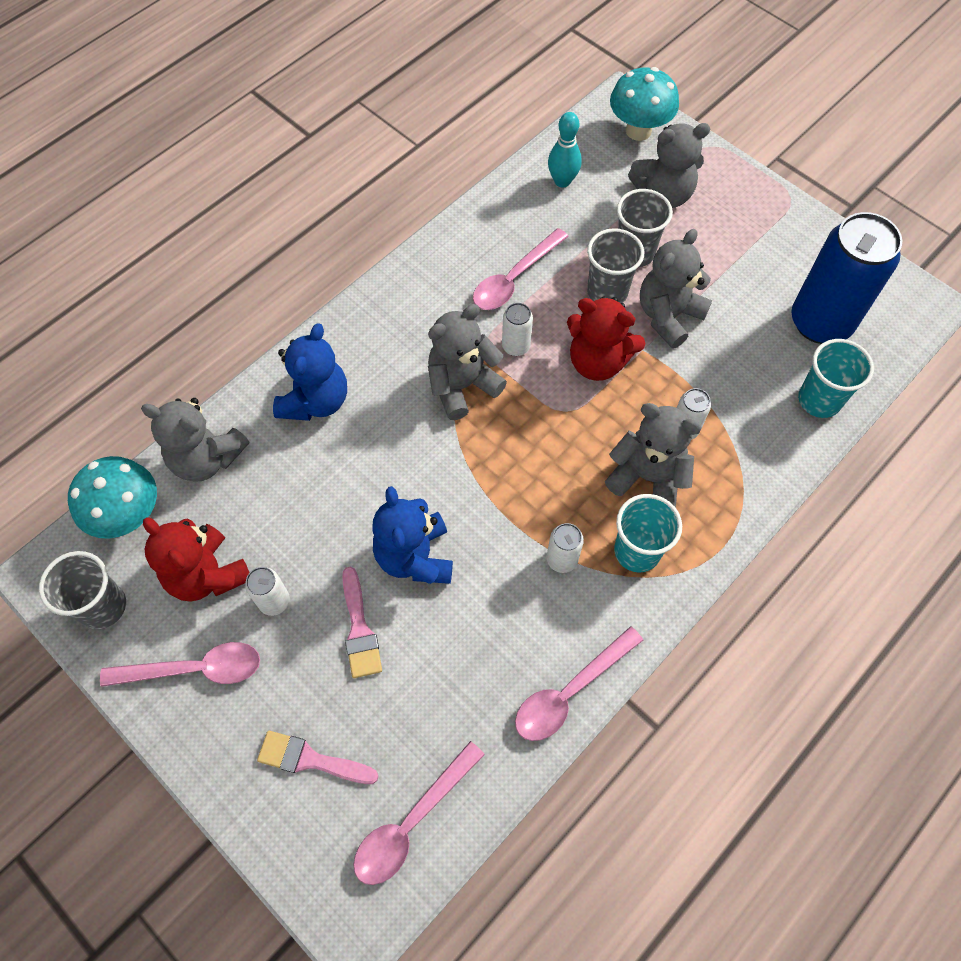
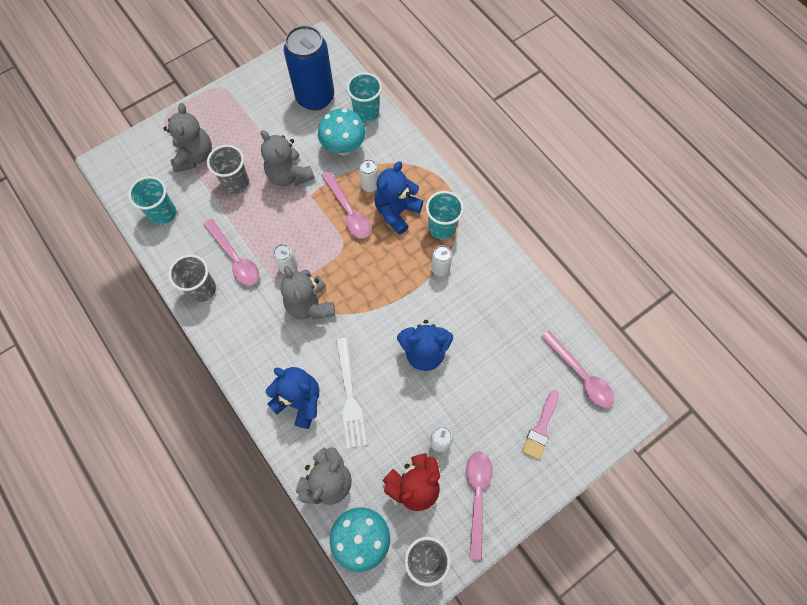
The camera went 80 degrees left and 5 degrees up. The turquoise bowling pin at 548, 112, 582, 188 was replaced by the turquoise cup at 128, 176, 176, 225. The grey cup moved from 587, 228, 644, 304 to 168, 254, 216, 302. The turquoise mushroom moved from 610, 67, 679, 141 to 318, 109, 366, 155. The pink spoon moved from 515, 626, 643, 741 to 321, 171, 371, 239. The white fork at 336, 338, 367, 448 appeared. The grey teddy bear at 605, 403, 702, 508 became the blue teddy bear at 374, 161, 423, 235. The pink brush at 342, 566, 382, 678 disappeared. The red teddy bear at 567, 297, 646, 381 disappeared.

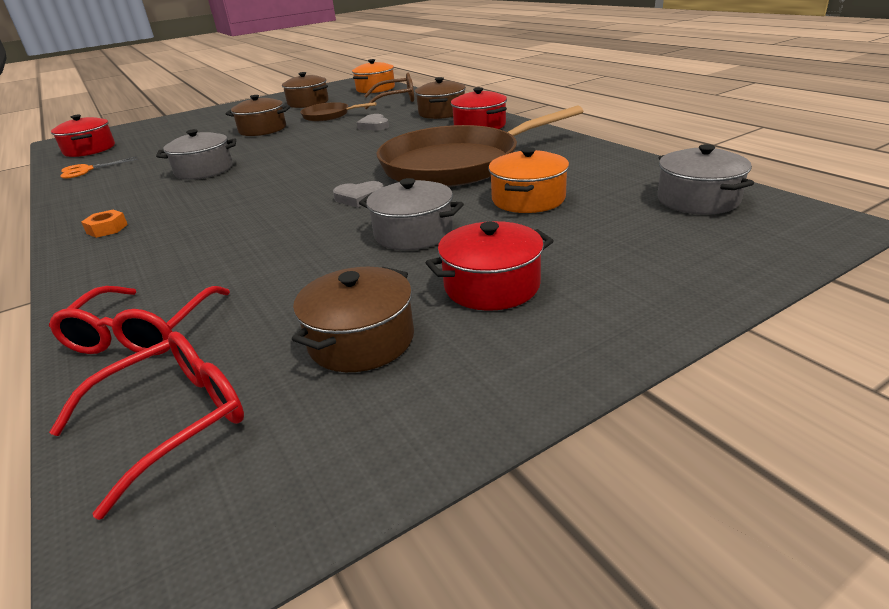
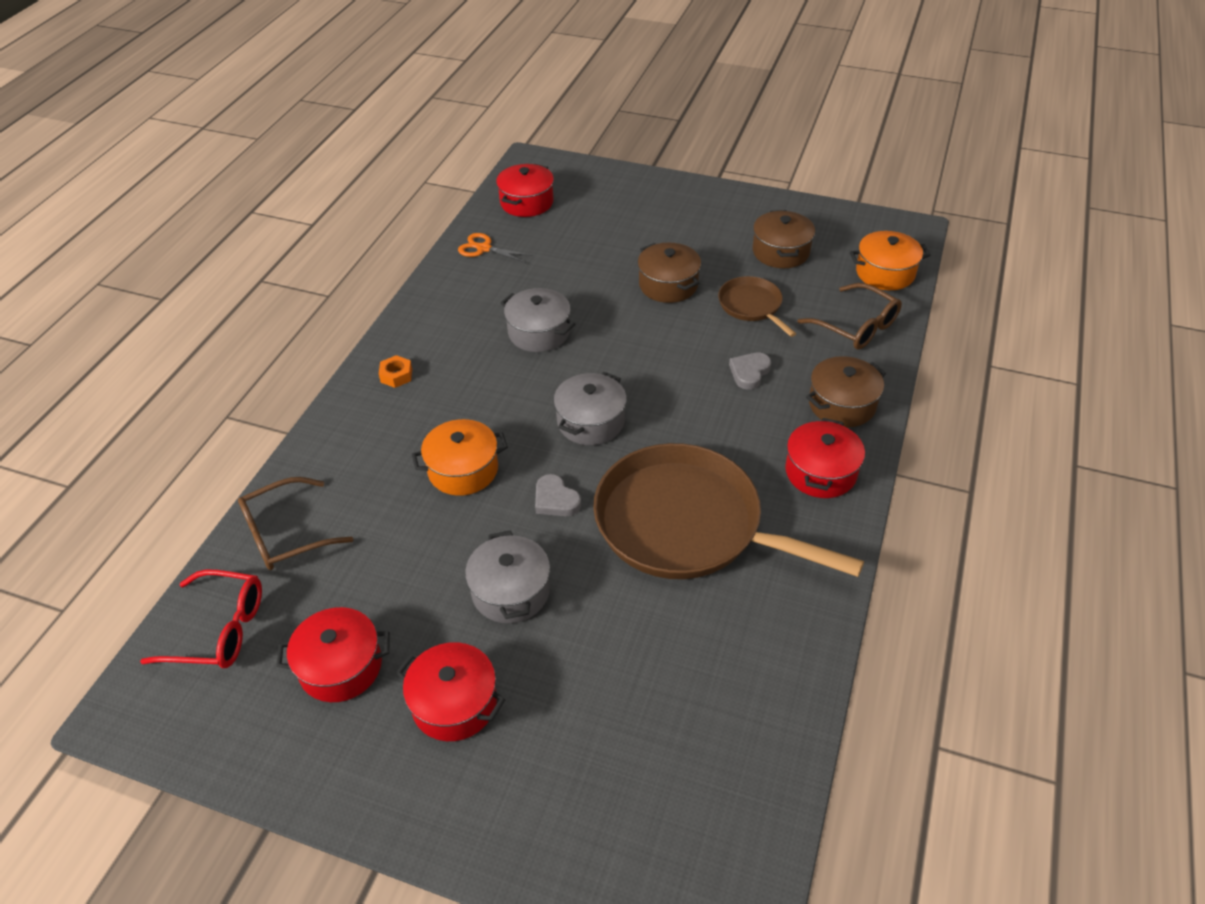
The camera went 50 degrees right and 15 degrees up. The red glasses at 49, 286, 230, 355 became the brown glasses at 238, 477, 353, 570. The brown pot at 292, 267, 414, 372 became the red pot at 276, 607, 390, 702. The orange pot moved from 488, 147, 569, 213 to 412, 419, 508, 496. The grey pot moved from 657, 144, 754, 215 to 553, 372, 627, 445.

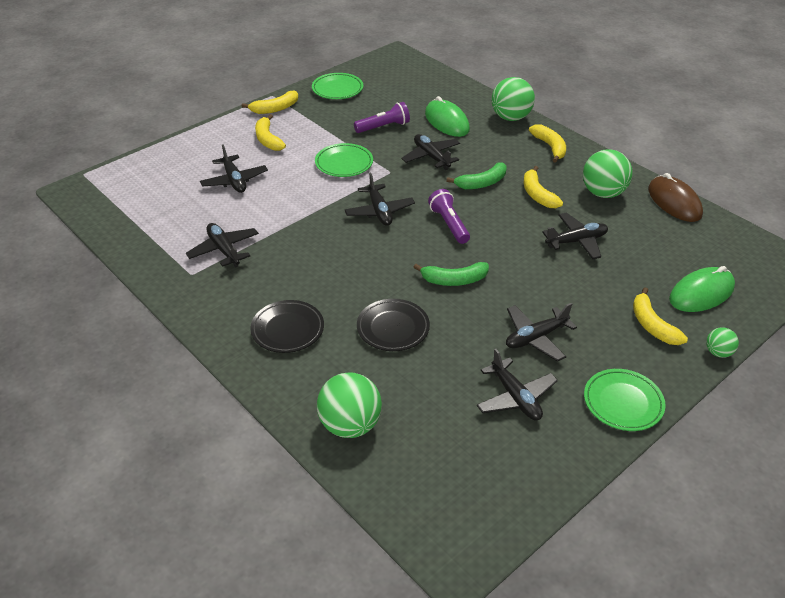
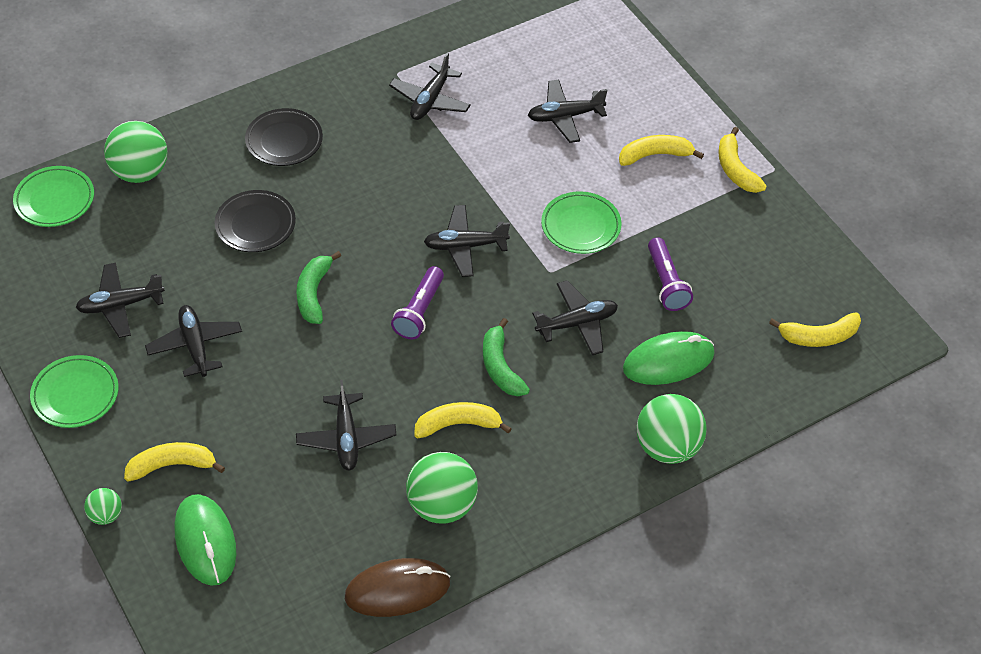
The camera went 100 degrees right and 10 degrees up. The green plate moved from 312, 73, 363, 99 to 13, 166, 94, 227. The black plane at 186, 223, 259, 267 turned 135 degrees clockwise. The purple flashlight at 428, 189, 470, 244 turned 120 degrees clockwise. The yellow banana moved from 529, 124, 566, 163 to 769, 313, 861, 347.

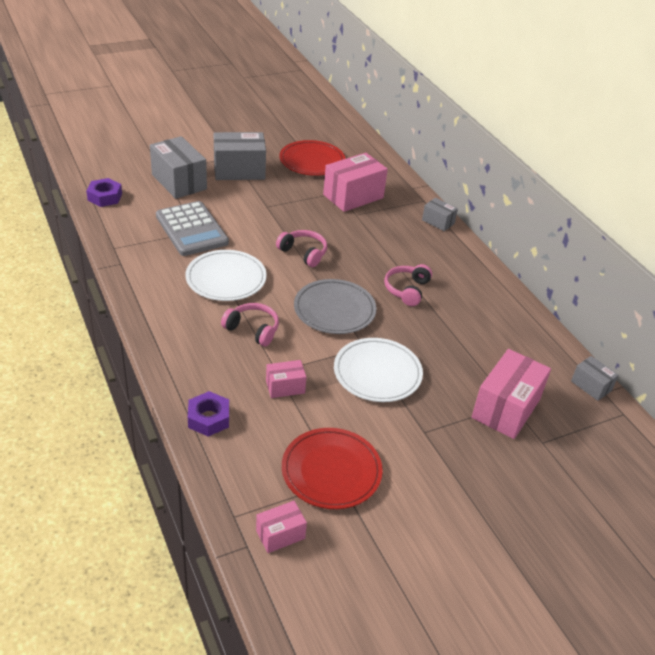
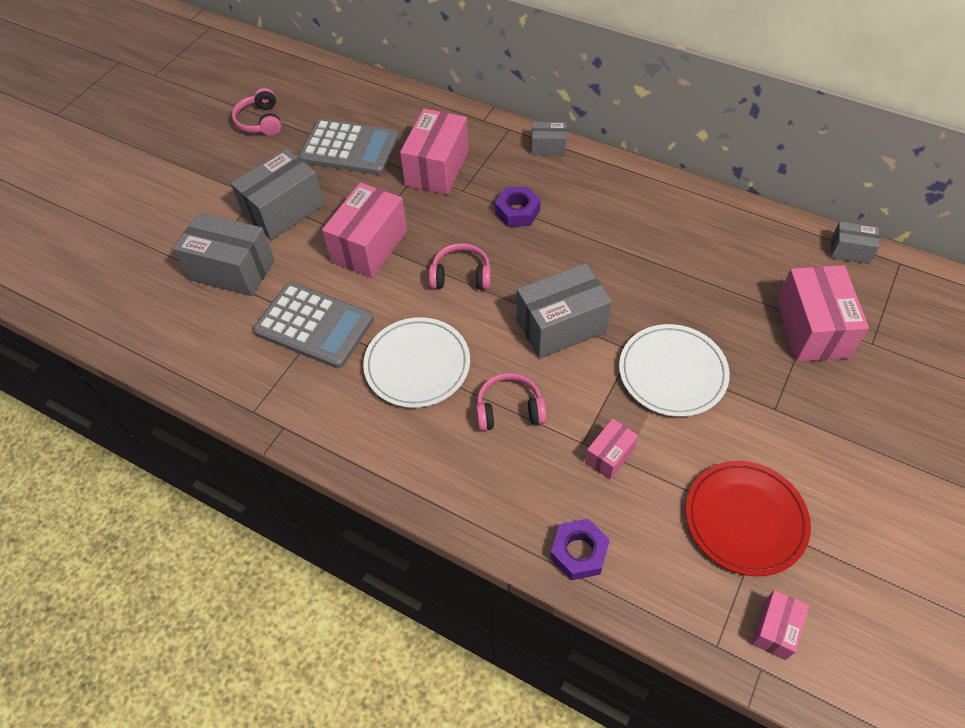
The camera went 30 degrees left and 15 degrees up. The pink headphones moved from 384, 264, 432, 306 to 232, 88, 282, 136. The red plate at 279, 140, 345, 176 was replaced by the grey calculator at 299, 119, 399, 175. The pink box at 322, 182, 407, 278 appeared. The purple nut moved from 86, 178, 122, 207 to 495, 186, 541, 227. The grey plate at 294, 279, 377, 334 was replaced by the grey box at 517, 263, 612, 359.

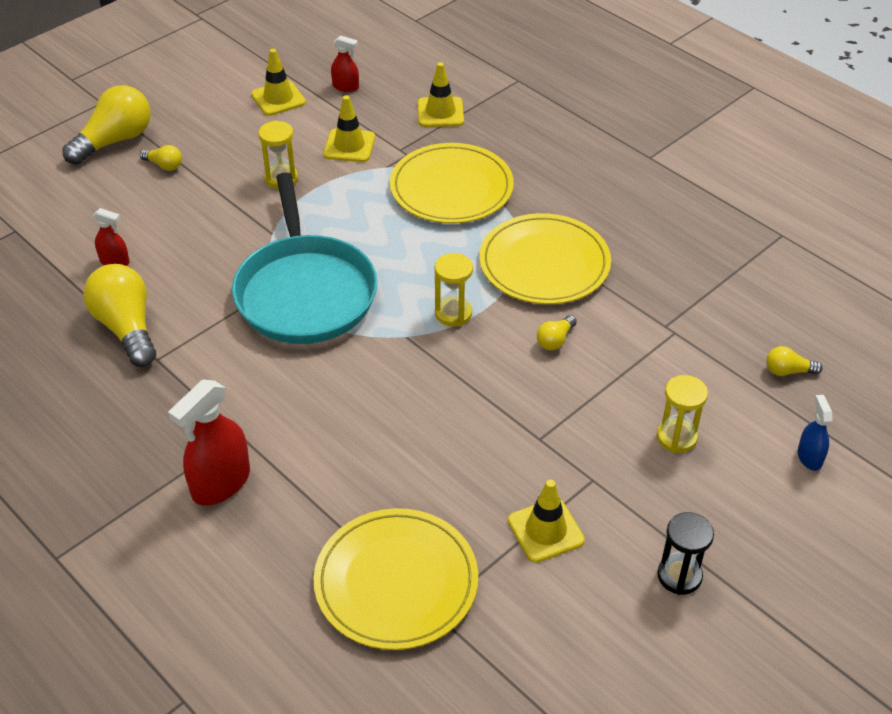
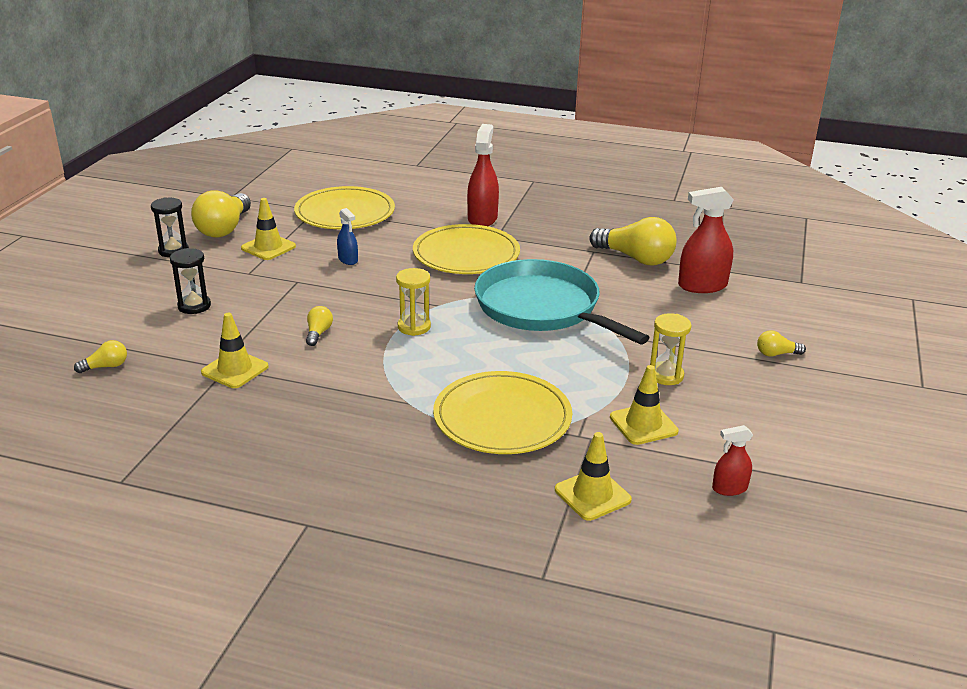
The camera went 150 degrees right and 15 degrees down. The yellow hourglass at 657, 375, 708, 453 became the black hourglass at 170, 248, 211, 314. The yellow light bulb moved from 62, 85, 151, 165 to 191, 190, 251, 238. The yellow traffic cone moved from 251, 49, 306, 116 to 201, 313, 269, 388. The blue spray bottle moved from 798, 395, 833, 471 to 337, 208, 358, 265. The yellow plate moved from 479, 213, 611, 304 to 413, 224, 520, 274. The red spray bottle at 93, 208, 129, 266 changed to 1.86 times the size.

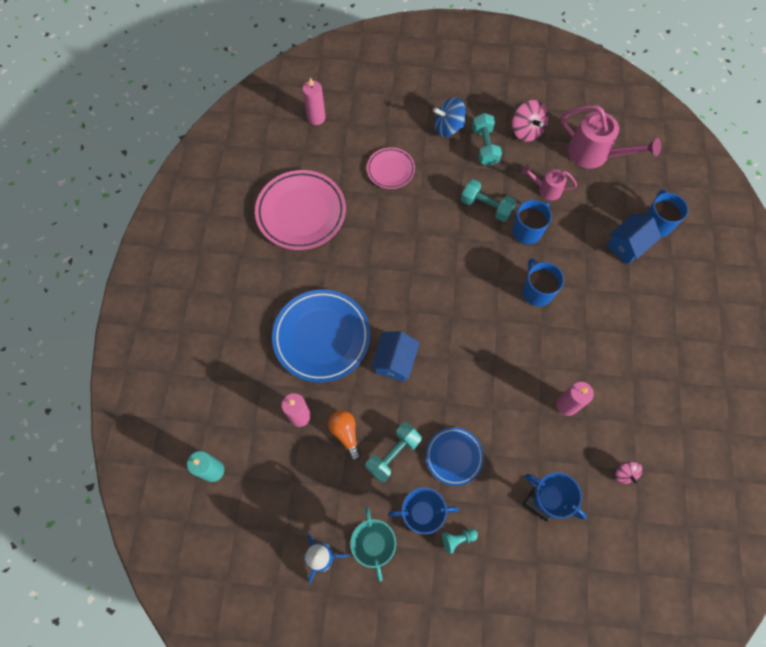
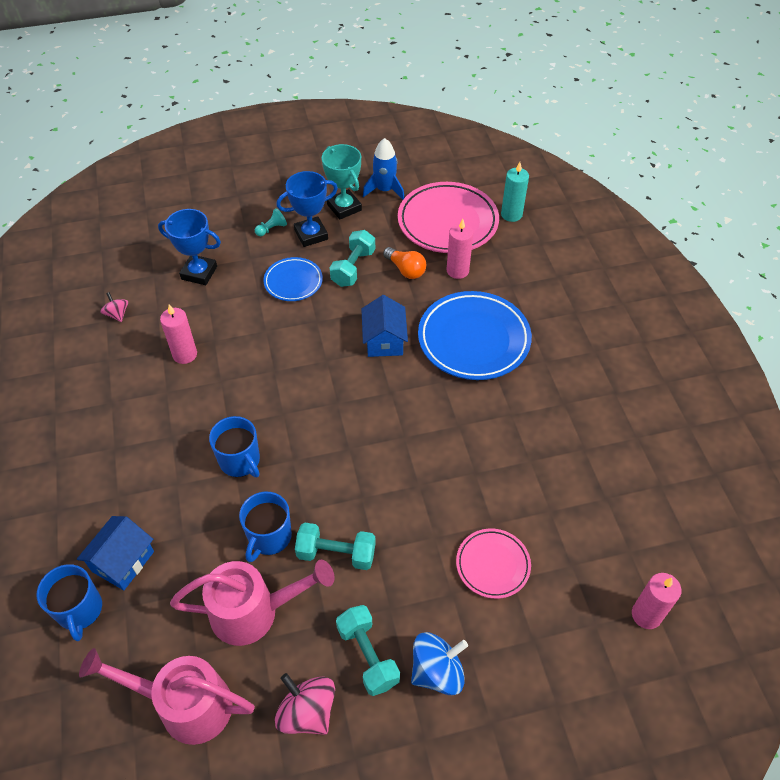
The camera went 160 degrees right and 15 degrees down. The pink watering can at 522, 165, 577, 200 changed to 1.80 times the size. The pink plate moved from 255, 170, 346, 250 to 398, 182, 499, 253.

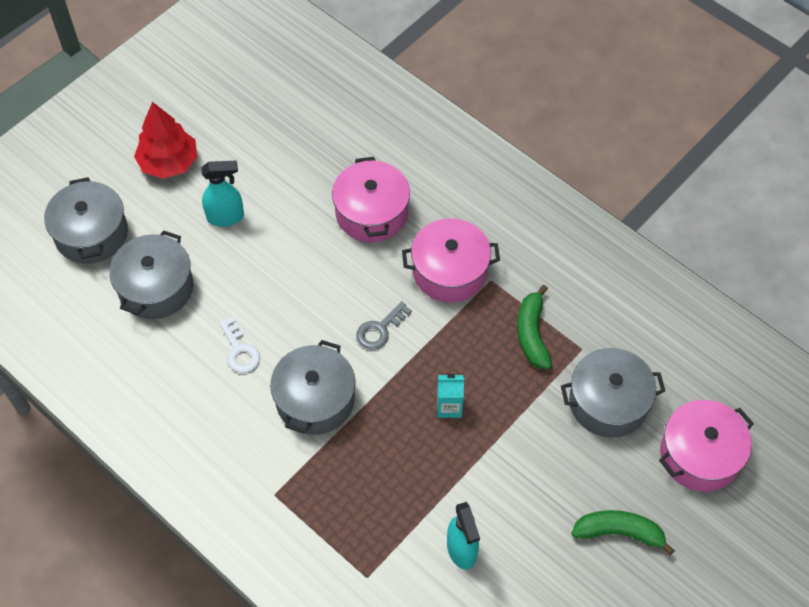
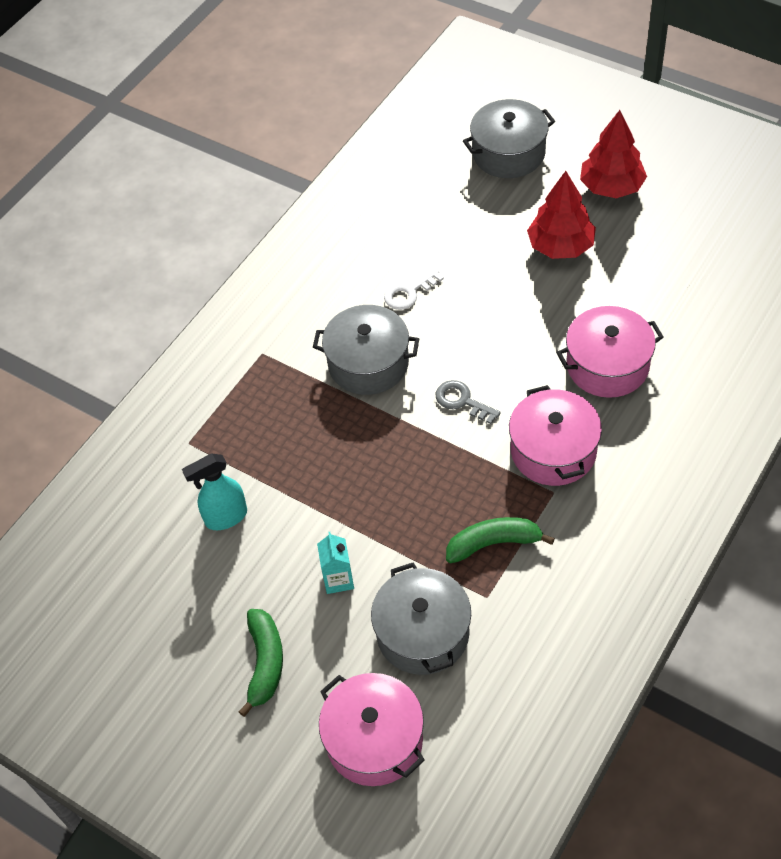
The camera went 85 degrees right and 5 degrees down. The turquoise carton moved from 437, 374, 464, 418 to 317, 532, 354, 594. The turquoise spray bottle at 201, 161, 244, 227 was replaced by the red tree at 527, 171, 596, 259. The grey pot at 109, 230, 193, 319 disappeared.

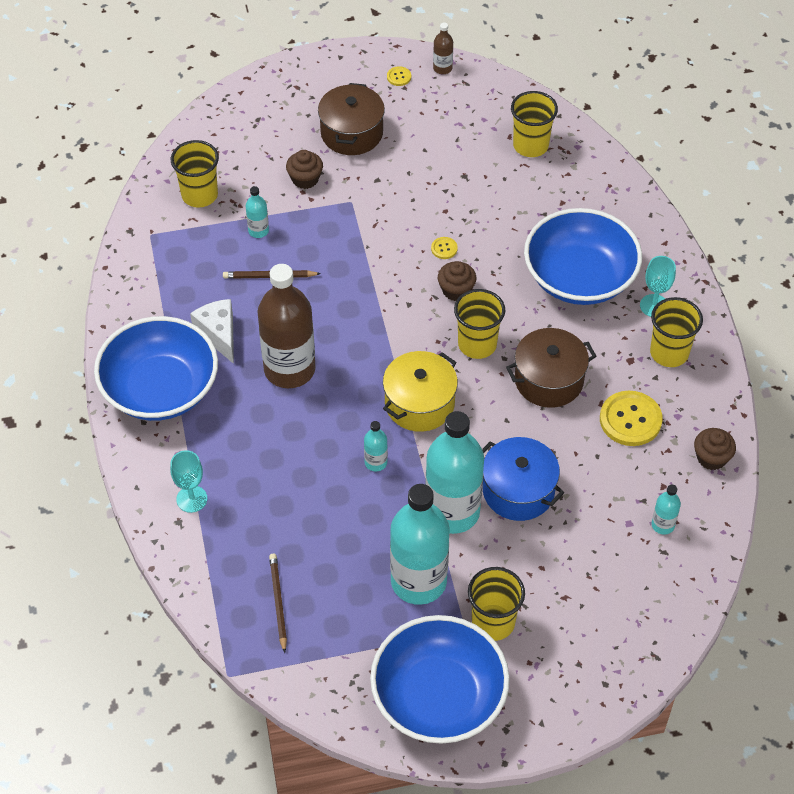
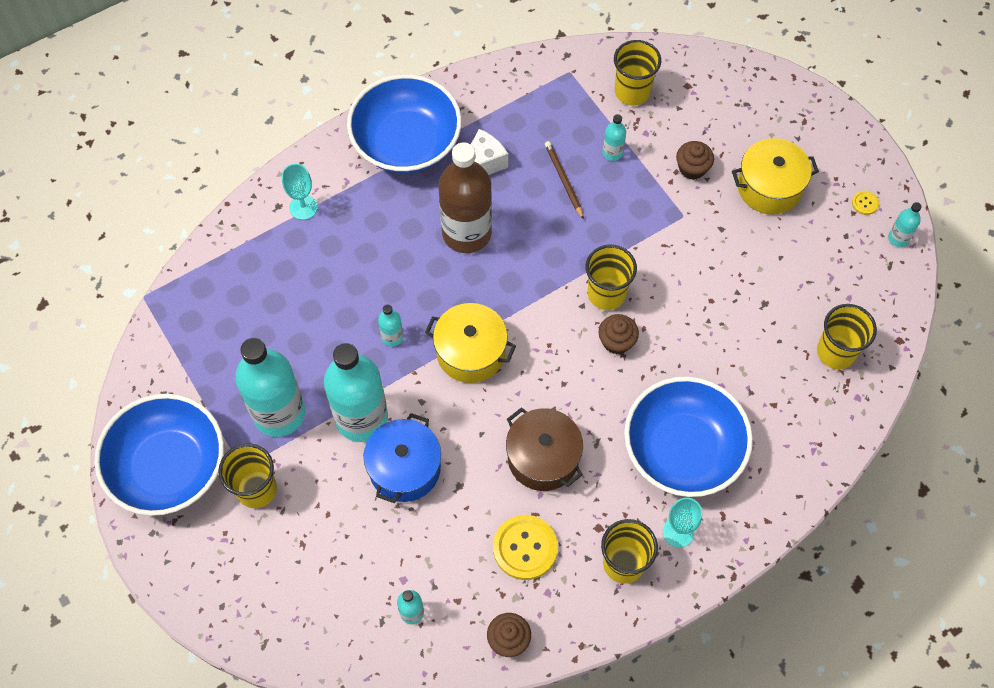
The camera went 70 degrees right and 10 degrees up. The yellow cup moved from 454, 289, 505, 359 to 585, 245, 637, 310. The brown pot at 318, 83, 385, 155 became the yellow pot at 732, 138, 819, 215. The brown bottle at 433, 23, 453, 74 became the turquoise bottle at 888, 202, 921, 247. The brown pencil at 269, 554, 287, 653 disappeared. The yellow button at 431, 237, 458, 259 disappeared.

